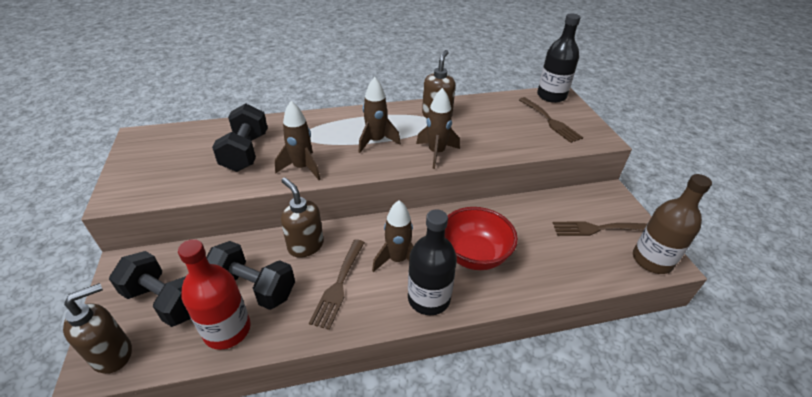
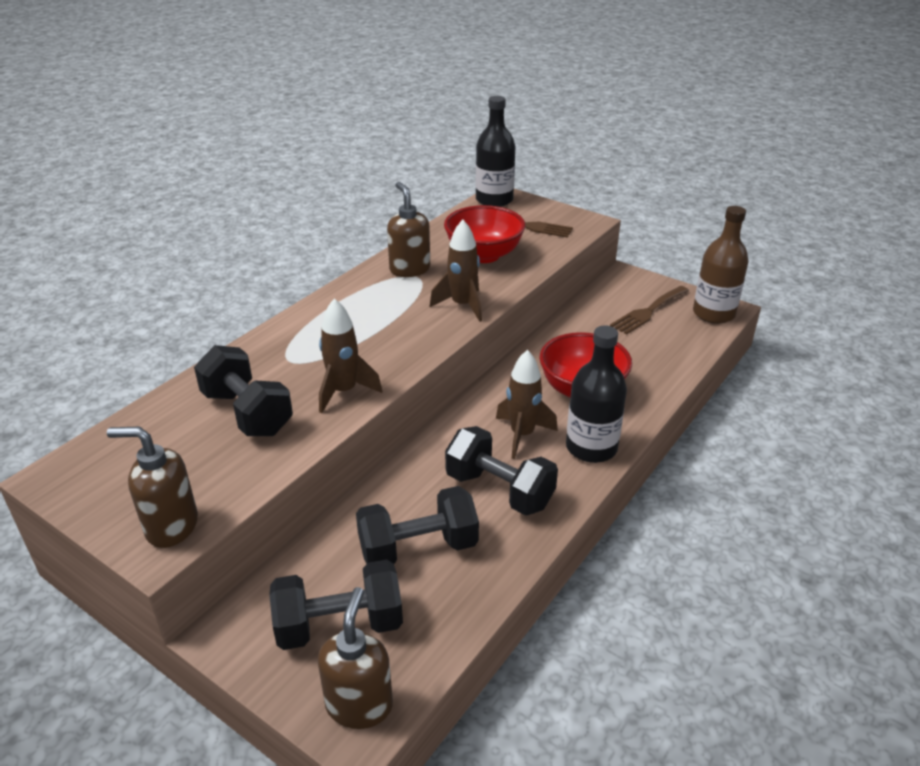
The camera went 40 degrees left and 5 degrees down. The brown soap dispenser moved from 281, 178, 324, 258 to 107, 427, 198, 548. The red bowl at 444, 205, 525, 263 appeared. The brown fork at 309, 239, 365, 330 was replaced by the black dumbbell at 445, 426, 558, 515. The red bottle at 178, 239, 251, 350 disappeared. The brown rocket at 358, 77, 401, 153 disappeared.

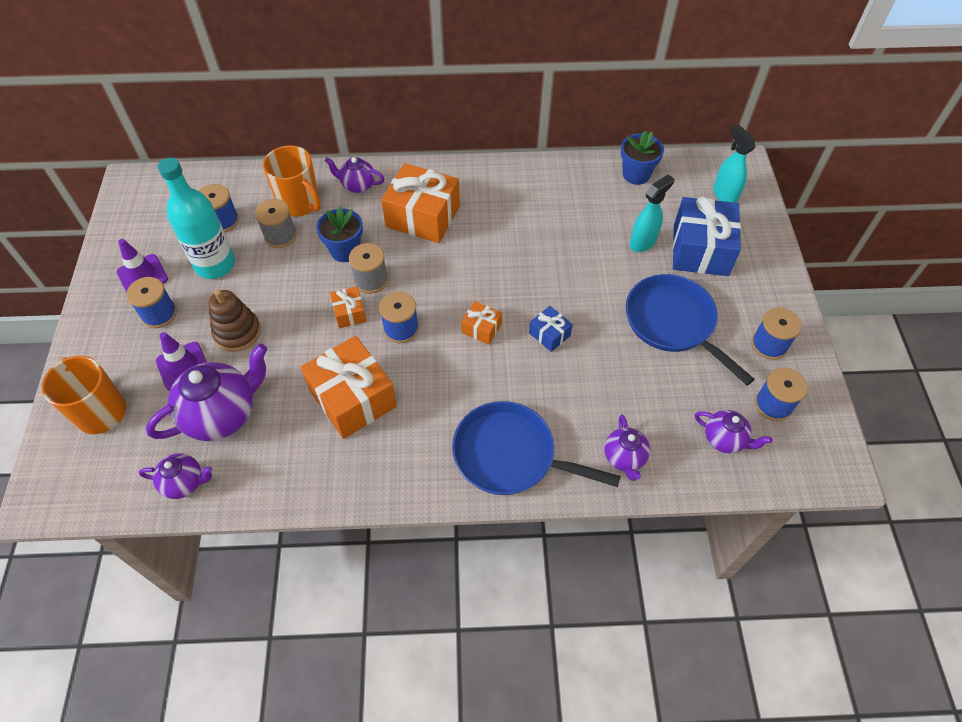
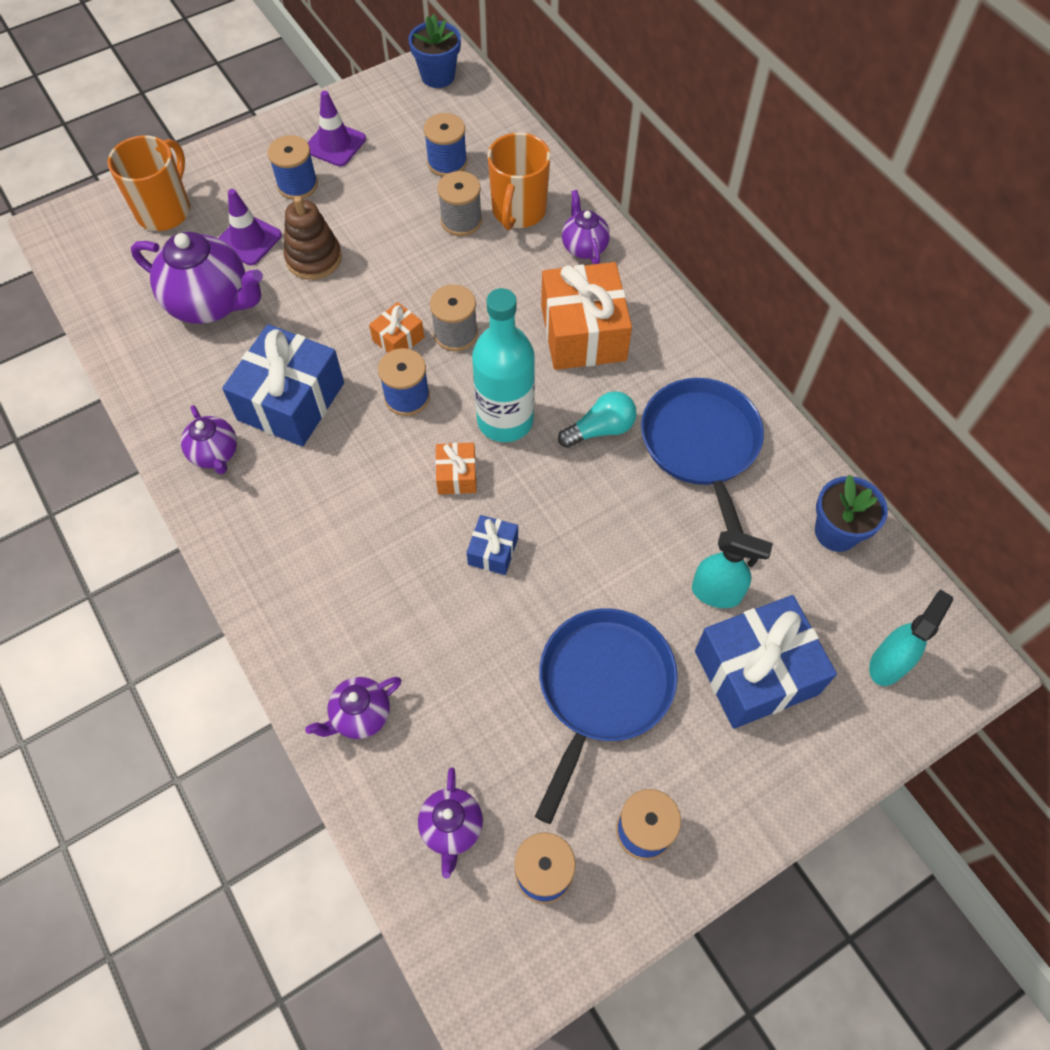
The camera went 60 degrees right and 5 degrees up. The purple teapot moved from 139, 453, 213, 499 to 181, 405, 237, 474. The orange gift at 301, 336, 397, 439 became the blue gift at 222, 324, 344, 447. The blue flower pot moved from 316, 206, 363, 262 to 408, 14, 461, 88. The turquoise bottle moved from 158, 158, 235, 279 to 472, 288, 535, 442. The turquoise light bulb at 558, 391, 637, 448 appeared. The blue pan moved from 452, 401, 621, 495 to 641, 378, 764, 533.

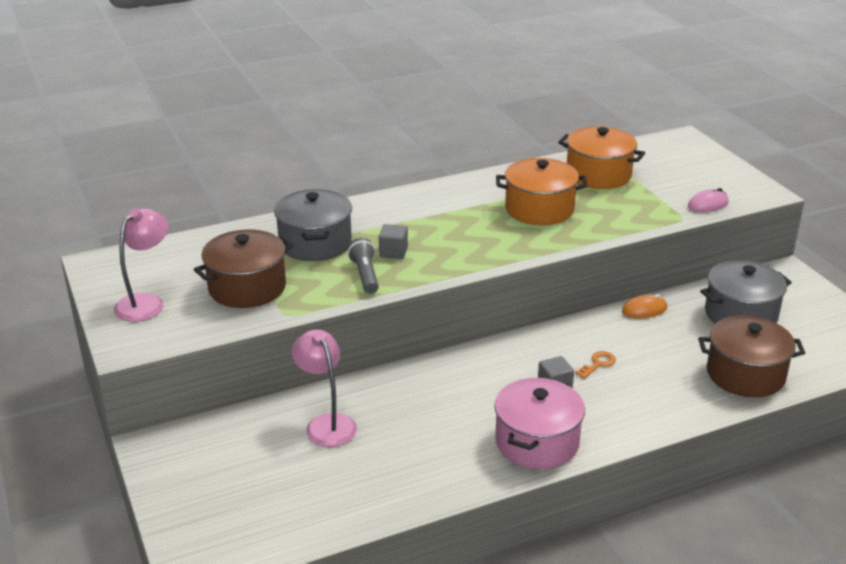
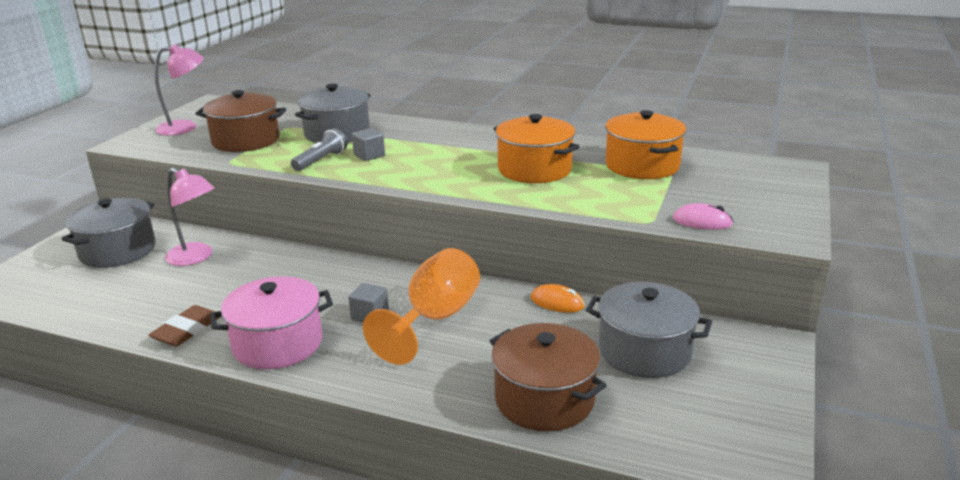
The camera went 45 degrees right and 5 degrees down. The grey pot at 62, 197, 156, 268 appeared. The brown eraser at 149, 305, 220, 346 appeared. The pink lamp at 292, 329, 357, 447 turned 105 degrees clockwise. The orange key at 575, 351, 616, 379 was replaced by the orange goblet at 363, 248, 480, 365.

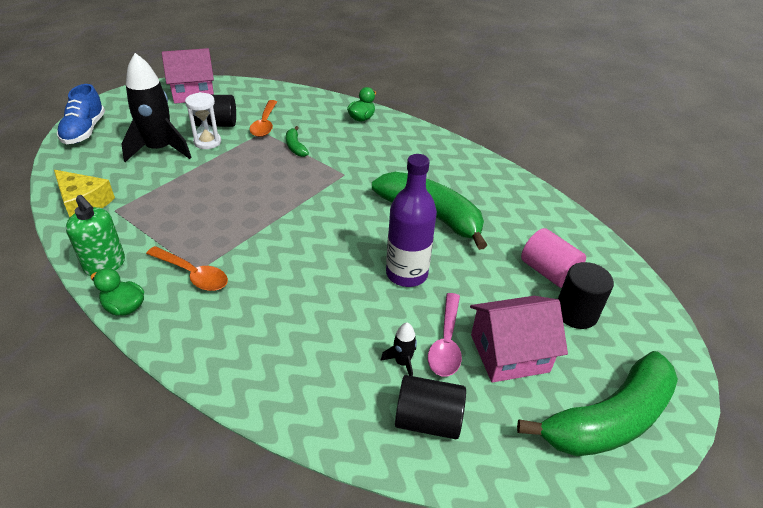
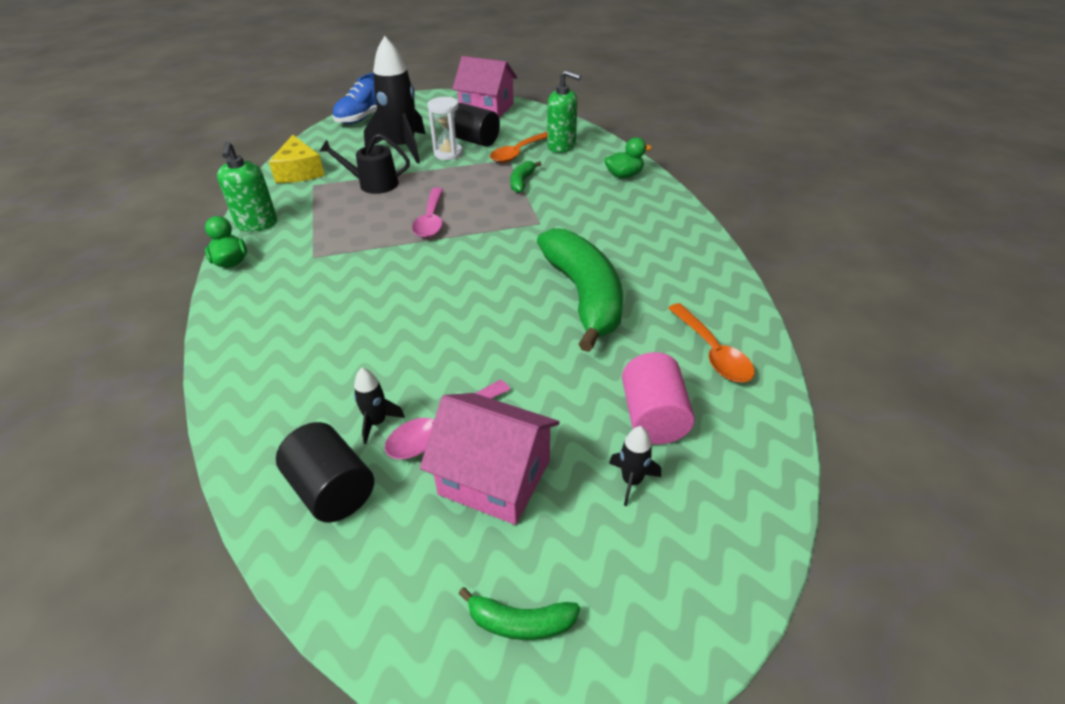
The camera went 40 degrees right and 0 degrees up. The black watering can at 319, 134, 410, 194 appeared. The pink spoon at 412, 188, 444, 238 appeared. The green banana at 517, 351, 678, 456 changed to 0.43 times the size. The green soap dispenser at 547, 70, 581, 153 appeared. The black cylinder at 558, 262, 614, 329 was replaced by the black rocket at 609, 426, 661, 506. The orange spoon moved from 146, 246, 228, 291 to 668, 303, 755, 382. The purple bottle at 386, 154, 437, 287 disappeared.

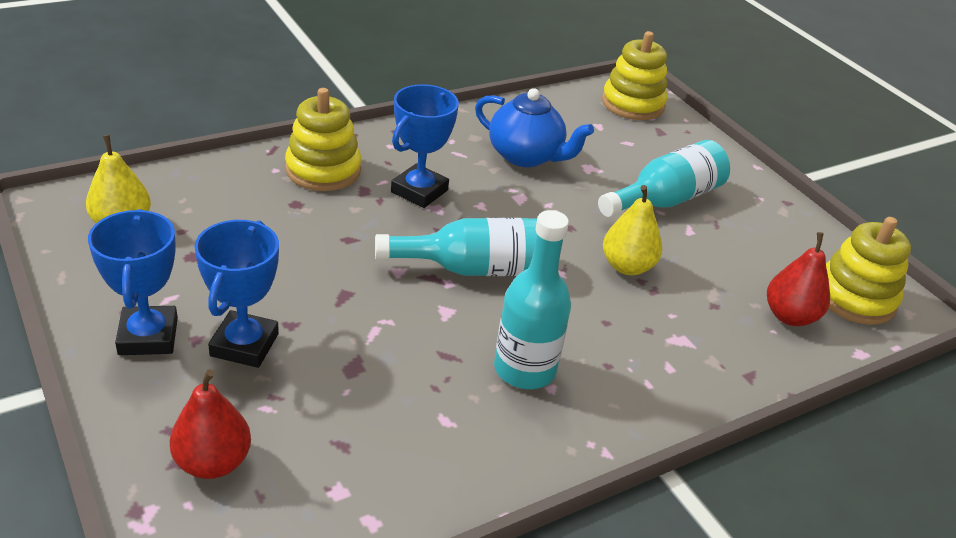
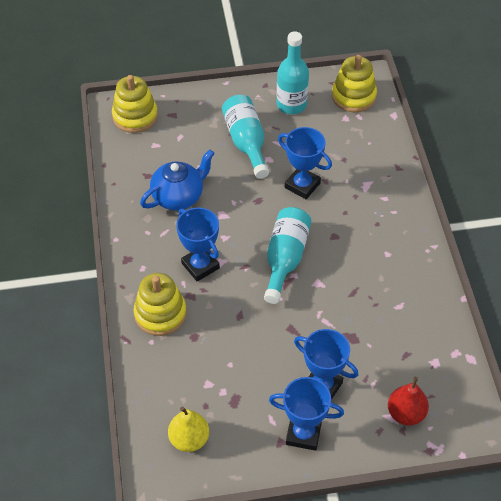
The camera went 65 degrees left and 15 degrees up. The turquoise bottle moved from 494, 210, 571, 389 to 277, 32, 309, 114. The yellow pear at 603, 185, 662, 275 was replaced by the blue trophy at 278, 127, 332, 199. The red pear at 767, 232, 830, 326 disappeared.

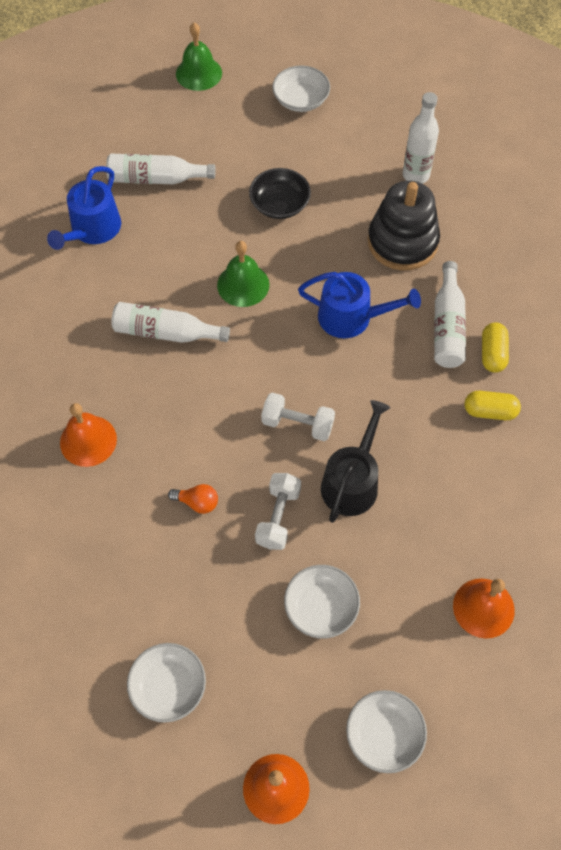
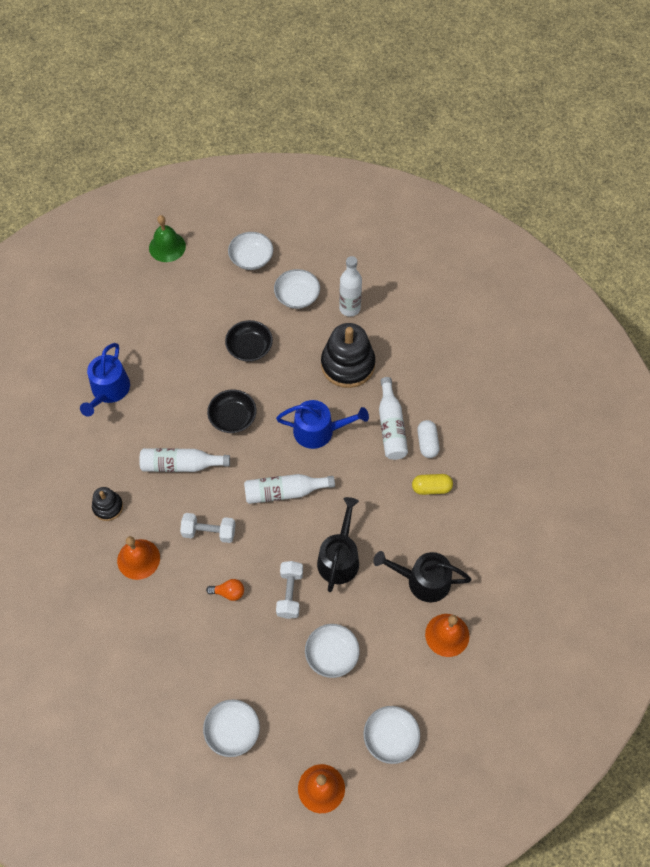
The camera went 10 degrees left and 0 degrees up. The black stacking toy at 92, 487, 123, 521 appeared. The white dumbbell moved from 261, 392, 335, 441 to 180, 513, 236, 543. The green bell at 217, 241, 269, 307 was replaced by the black bowl at 207, 389, 257, 433. The white bottle moved from 106, 154, 215, 184 to 244, 474, 335, 504. The white bowl at 274, 269, 320, 309 appeared. The black watering can at 373, 551, 471, 602 appeared. The yellow capsule at 482, 322, 509, 372 became the white capsule at 417, 420, 440, 458.

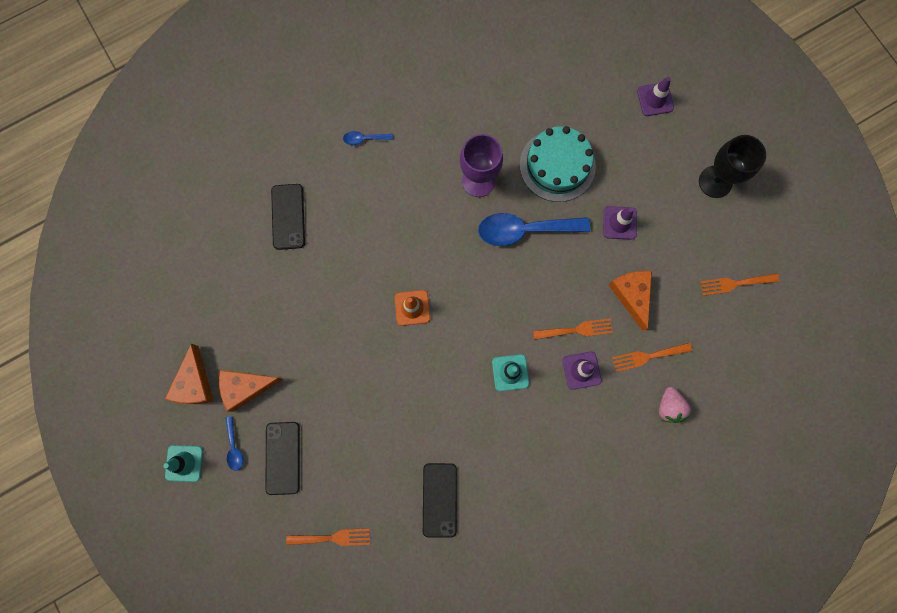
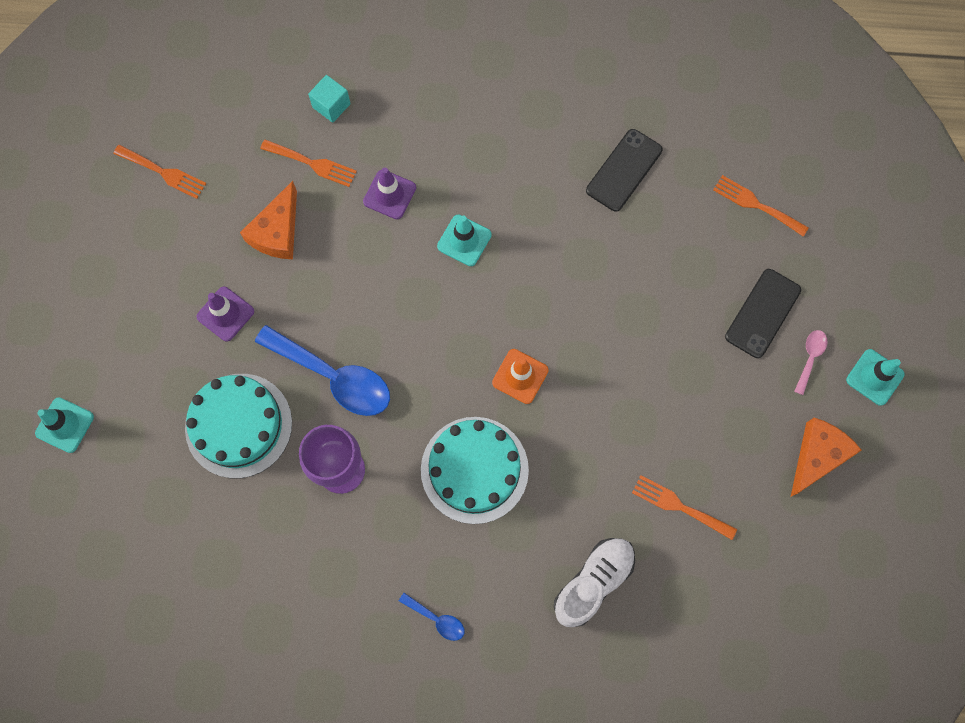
The camera went 145 degrees left and 5 degrees down. The purple traffic cone at 637, 77, 674, 116 became the turquoise traffic cone at 35, 397, 94, 453. The pink strawberry at 659, 387, 691, 423 was replaced by the turquoise cube at 308, 75, 351, 123. The turquoise cake at 421, 417, 529, 524 appeared. The black phone at 271, 184, 305, 250 was replaced by the white shoe at 554, 538, 635, 627. The orange fork moved from 533, 319, 613, 340 to 632, 475, 737, 540. The blue spoon at 225, 416, 243, 471 became the pink spoon at 794, 330, 827, 395. The orange cheese at 219, 370, 283, 412 disappeared. The black goblet at 699, 135, 766, 198 disappeared.

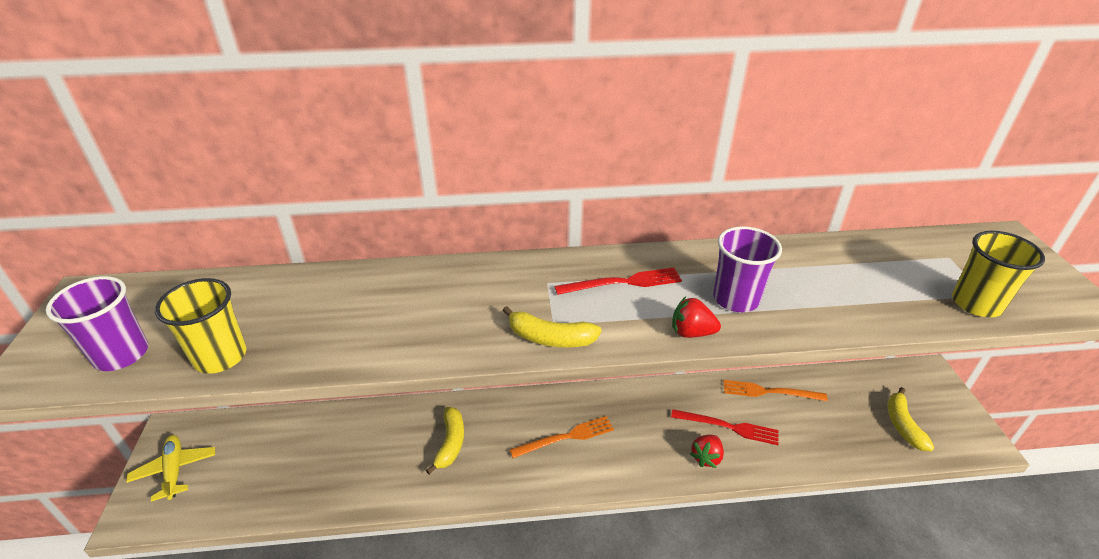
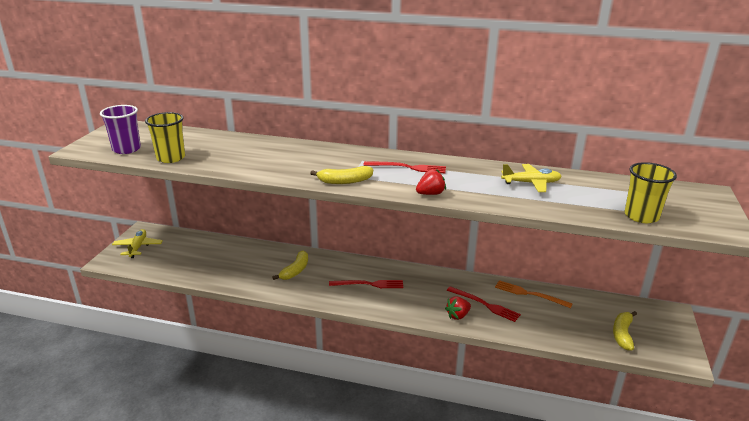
The camera went 20 degrees right and 10 degrees down. The yellow banana at 502, 306, 602, 347 turned 45 degrees counterclockwise. The orange fork at 509, 416, 614, 458 became the red fork at 329, 280, 403, 288. The red strawberry at 672, 297, 721, 338 turned 120 degrees clockwise. The yellow plane at 501, 164, 562, 192 appeared. The purple cup at 713, 226, 782, 312 disappeared.

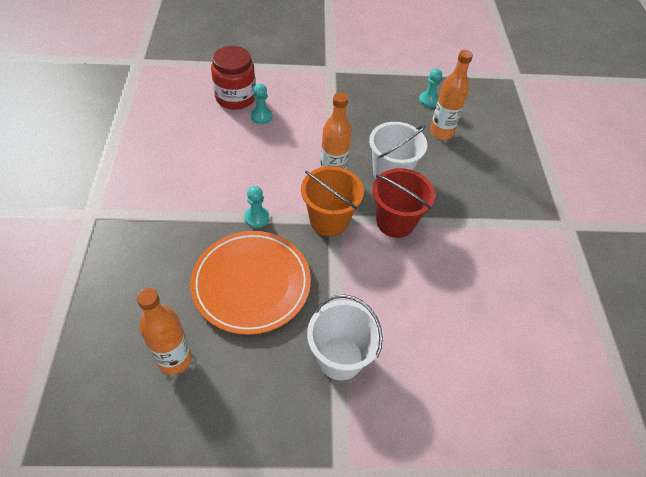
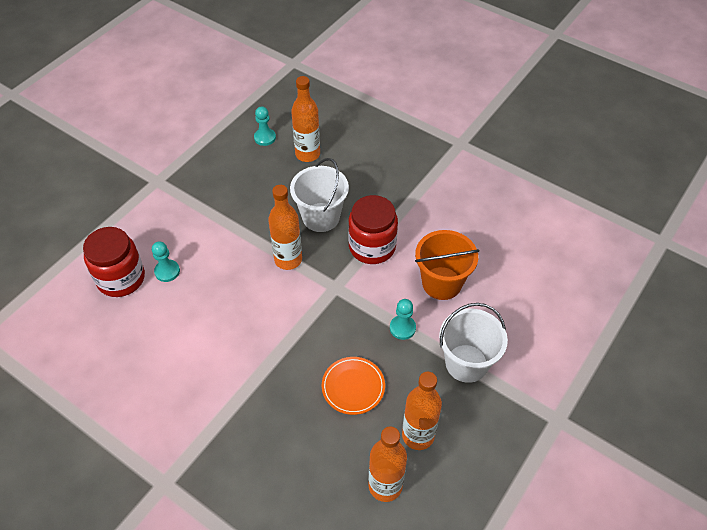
The camera went 50 degrees left and 0 degrees up. The orange plate at 190, 231, 311, 335 changed to 0.53 times the size. The red bucket at 373, 168, 435, 238 was replaced by the red jar at 348, 195, 398, 264. The turquoise pawn moved from 244, 186, 269, 228 to 390, 299, 416, 340. The orange bottle at 402, 372, 442, 450 appeared. The orange bucket moved from 301, 166, 364, 236 to 415, 230, 480, 300.

